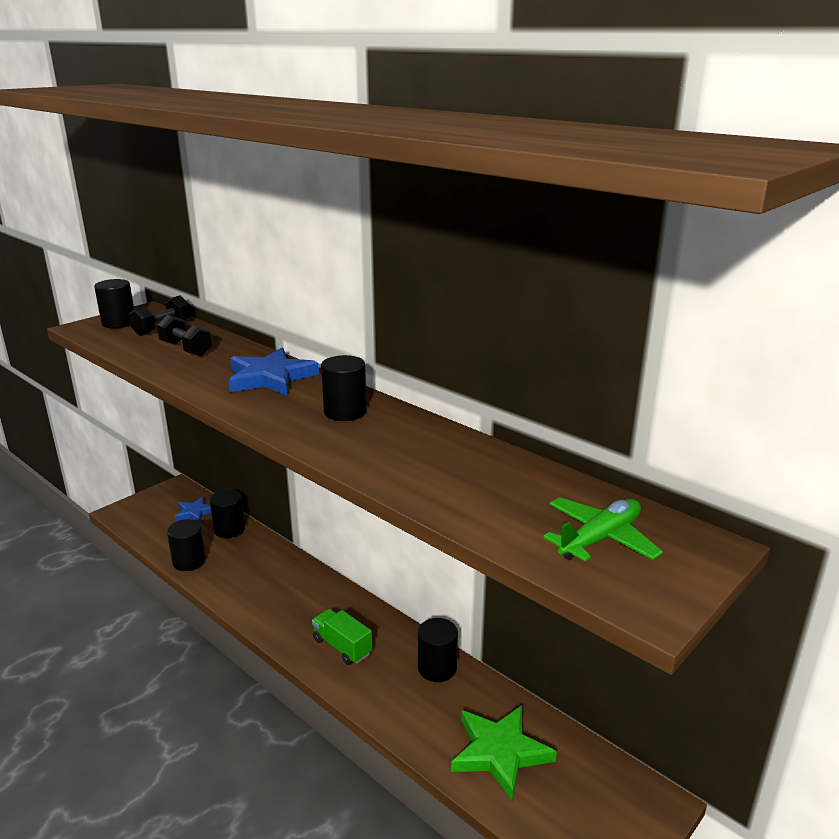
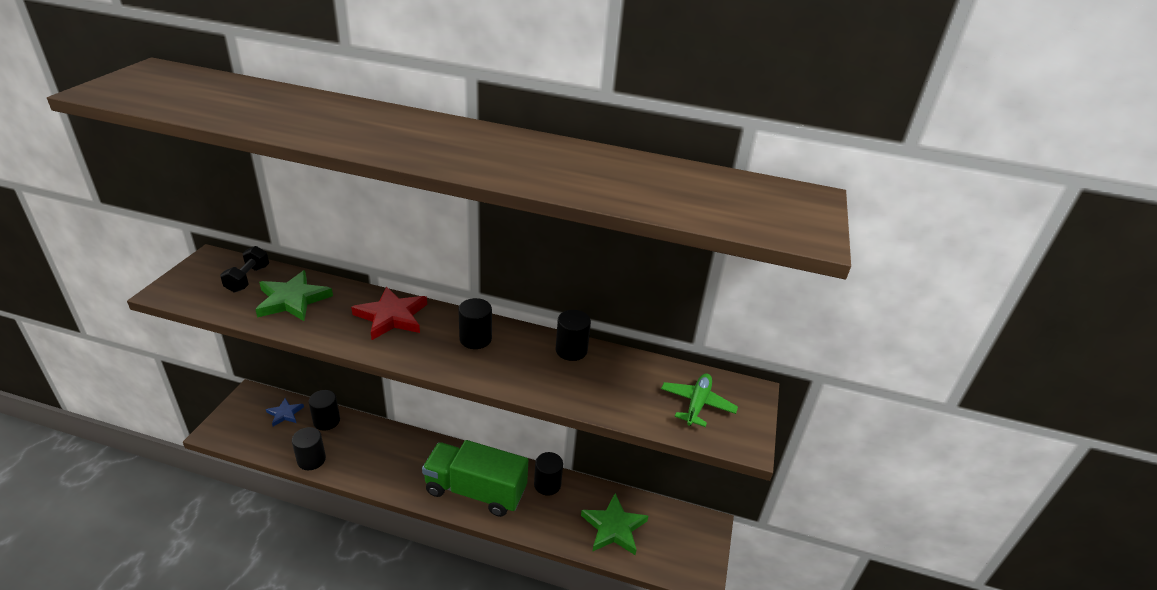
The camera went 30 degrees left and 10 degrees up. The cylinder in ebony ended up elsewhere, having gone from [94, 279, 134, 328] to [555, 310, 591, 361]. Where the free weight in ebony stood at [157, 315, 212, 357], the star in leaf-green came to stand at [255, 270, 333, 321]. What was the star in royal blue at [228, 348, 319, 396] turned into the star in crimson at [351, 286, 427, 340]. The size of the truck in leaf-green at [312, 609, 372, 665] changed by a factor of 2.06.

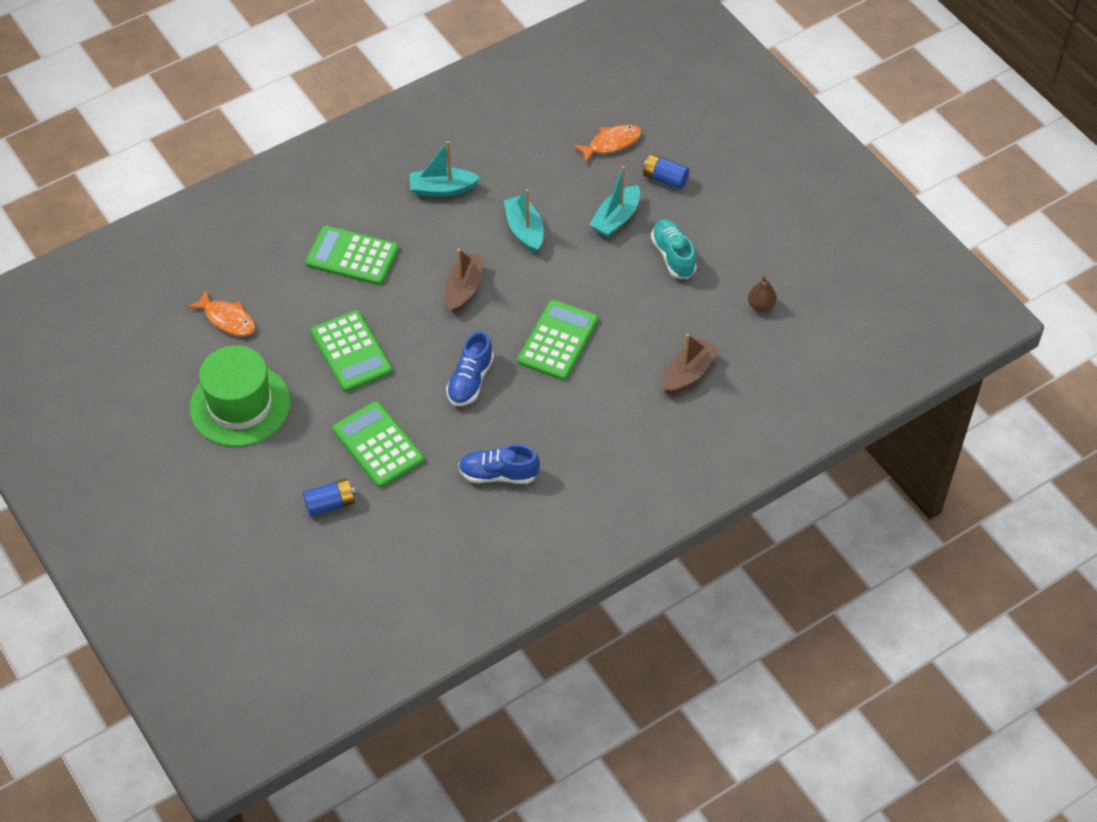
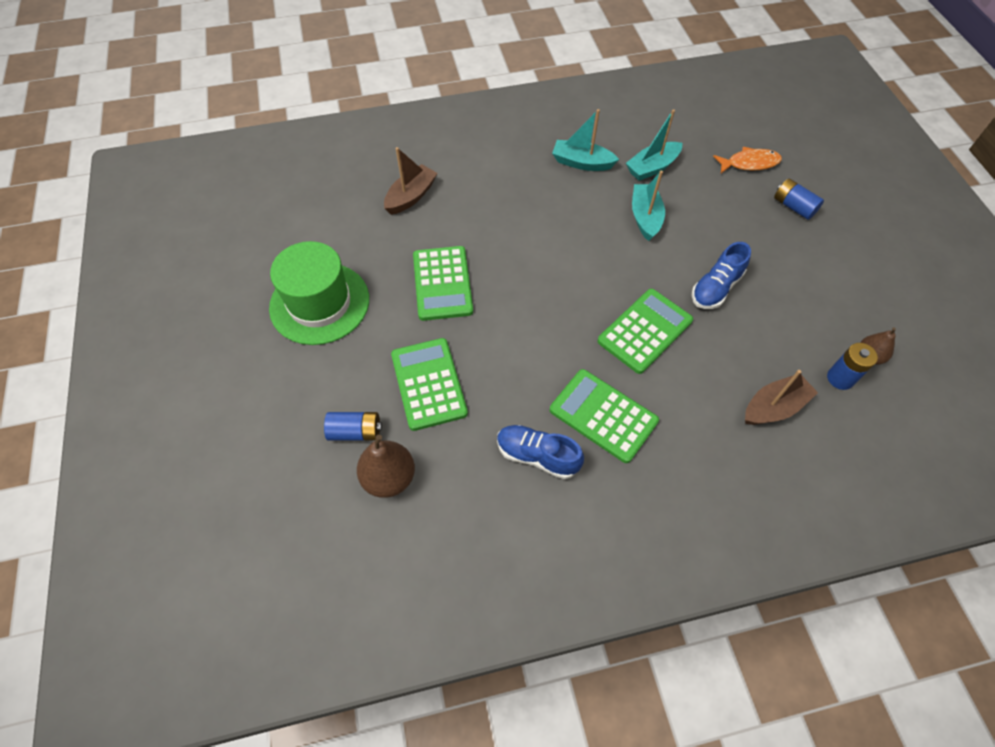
The camera went 20 degrees right and 5 degrees up. The boat in turquoise ended up elsewhere, having gone from [589, 166, 640, 238] to [626, 109, 682, 181]. The second view lost the lace-up shoe in turquoise at [651, 219, 696, 279]. The pocket calculator in leaf-green ended up elsewhere, having gone from [305, 226, 399, 285] to [550, 369, 659, 463]. The boat in dark brown ended up elsewhere, having gone from [444, 249, 485, 314] to [384, 147, 438, 215]. The second view lost the fish in orange at [187, 289, 255, 336]. The lace-up shoe in royal blue ended up elsewhere, having gone from [446, 331, 494, 406] to [692, 242, 751, 309]. The second view gained the battery in royal blue at [827, 343, 878, 390]. The second view gained the toy pear in dark brown at [357, 435, 415, 498].

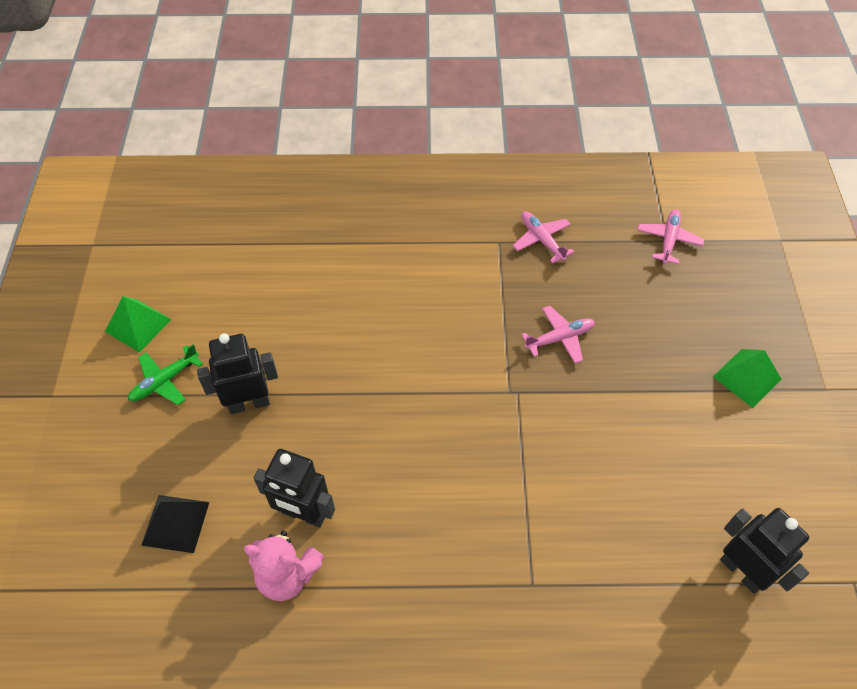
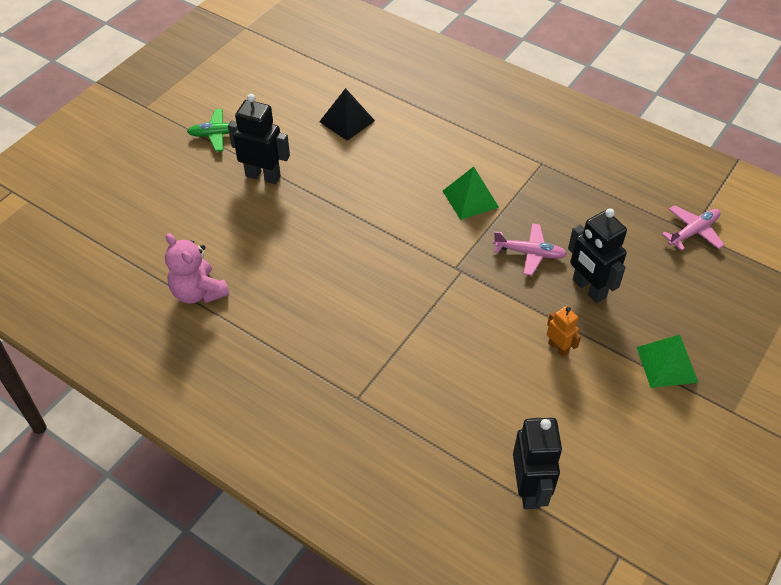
The camera went 35 degrees right and 5 degrees down. The second view lost the aeroplane in rose-pink at [513, 211, 574, 263]. The pyramid shape in leaf-green ended up elsewhere, having gone from [105, 296, 171, 353] to [443, 167, 499, 220]. The robot figure in ebony ended up elsewhere, having gone from [254, 449, 335, 528] to [568, 208, 627, 303]. The pyramid shape in ebony ended up elsewhere, having gone from [141, 495, 209, 553] to [319, 88, 375, 141]. The second view gained the robot figure in orange at [547, 306, 581, 357].

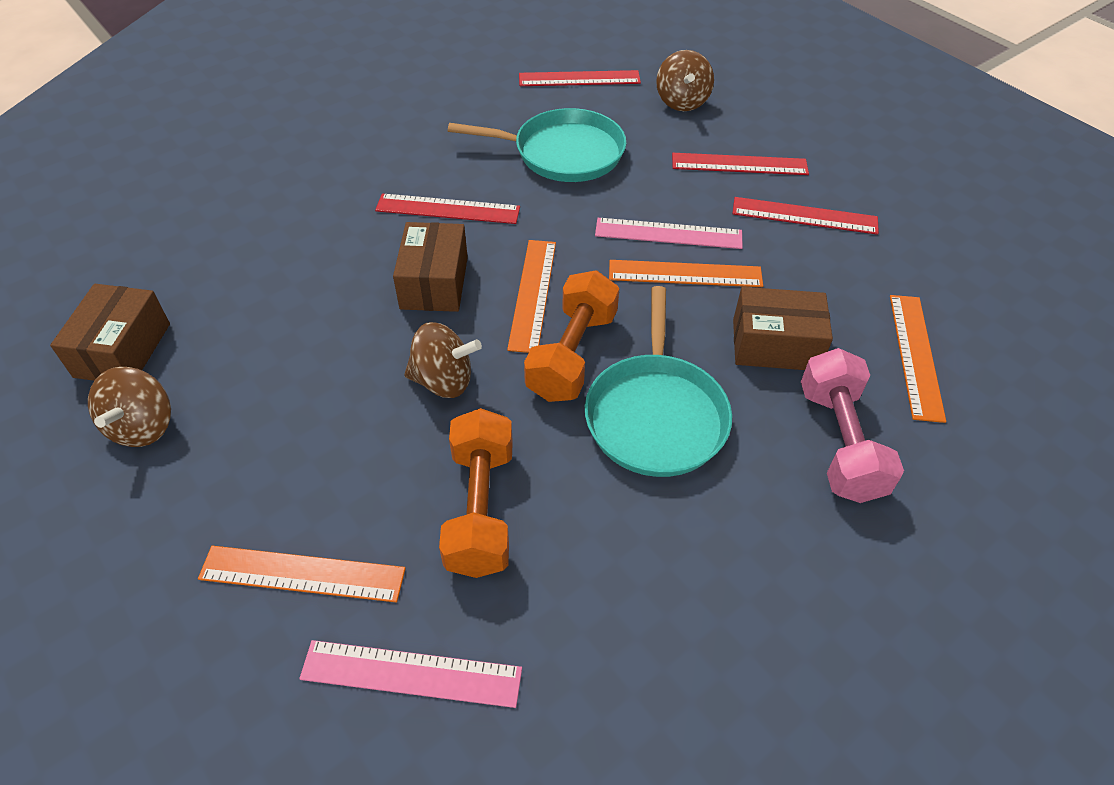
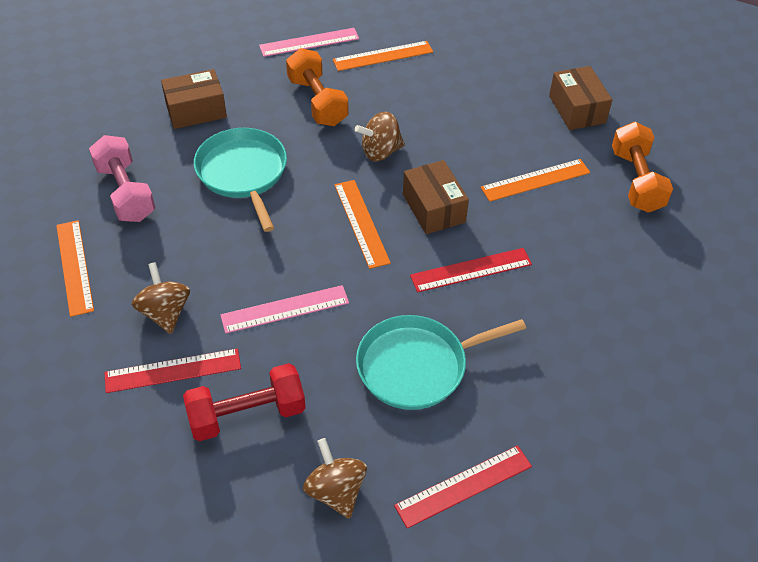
The camera went 155 degrees right and 0 degrees up. Where the straightedge in crimson stood at [672, 153, 809, 175], the free weight in crimson came to stand at [183, 363, 306, 441]. The straightedge in orange ended up elsewhere, having gone from [609, 260, 763, 287] to [481, 159, 590, 202]. The free weight in orange ended up elsewhere, having gone from [524, 270, 619, 402] to [612, 122, 673, 213]. The package in dark brown ended up elsewhere, having gone from [733, 287, 833, 370] to [161, 69, 227, 129]. The whirligig in dark brown ended up elsewhere, having gone from [88, 367, 171, 447] to [132, 262, 190, 334].

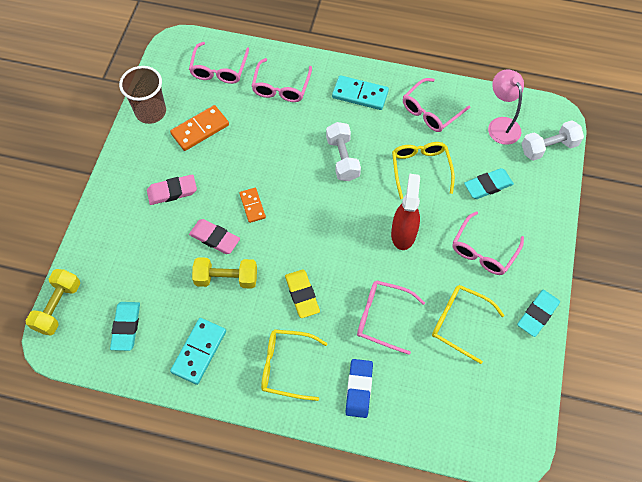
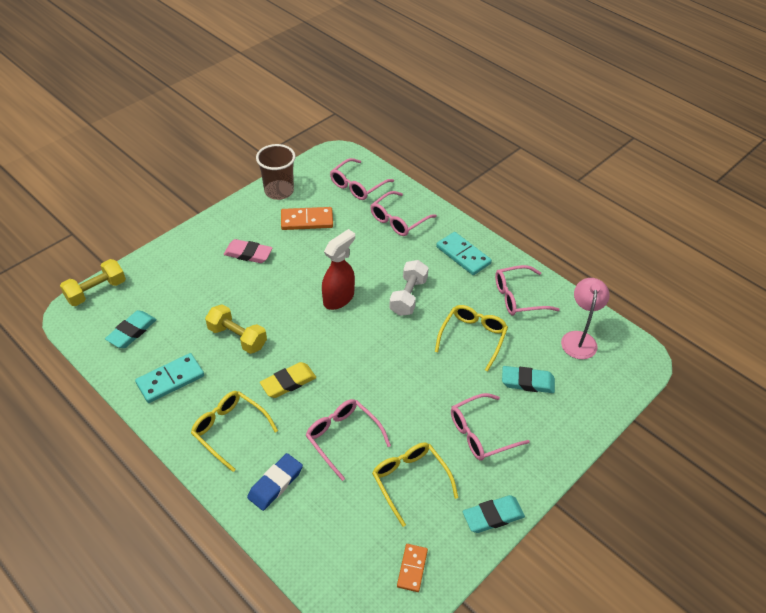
The camera went 30 degrees right and 15 degrees down. The second view lost the free weight in snow-white at [522, 120, 584, 161]. The sprayer in crimson ended up elsewhere, having gone from [391, 173, 420, 250] to [322, 229, 355, 310]. The domino piece in orange ended up elsewhere, having gone from [239, 188, 266, 223] to [397, 544, 428, 592]. The second view lost the gum eraser in rose-pink at [189, 219, 240, 254]. The gum eraser in bright yellow at [285, 269, 320, 318] ended up facing another way, 45 degrees clockwise from before.

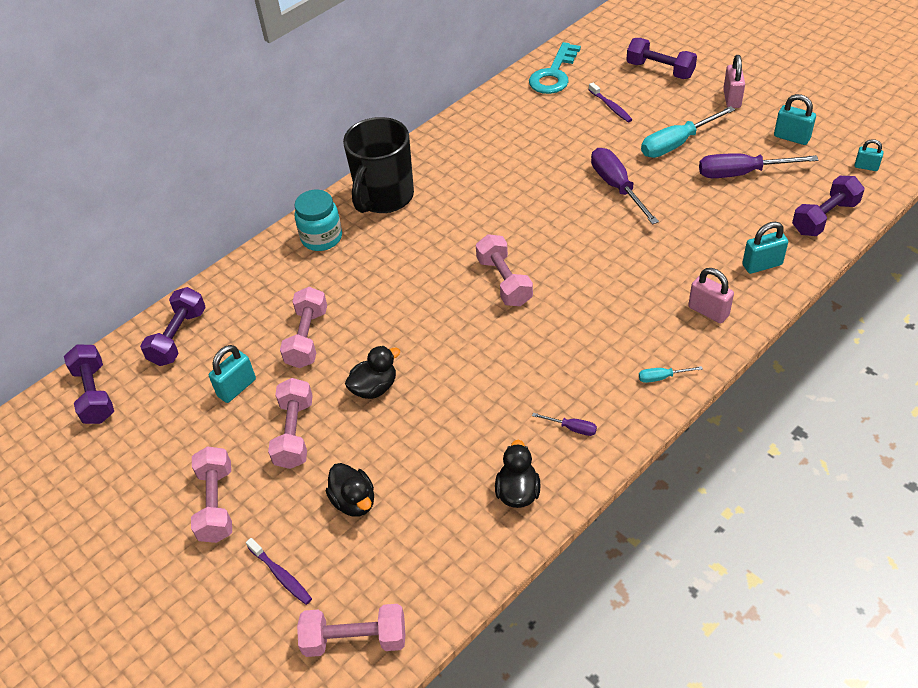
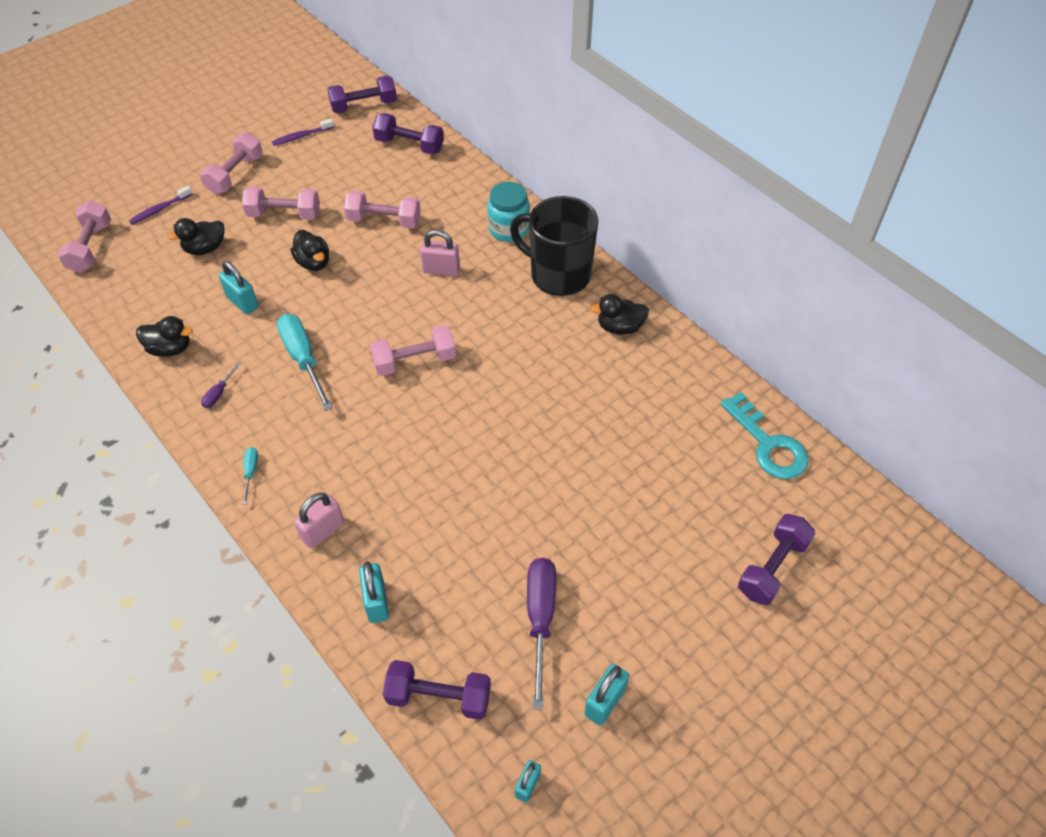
The camera went 90 degrees right and 5 degrees up. The door key in turquoise at [529, 42, 581, 94] ended up facing another way, 150 degrees counterclockwise from before. The padlock in rose-pink ended up elsewhere, having gone from [723, 55, 745, 108] to [420, 230, 460, 276]. The toothbrush in royal purple ended up elsewhere, having gone from [589, 82, 633, 122] to [272, 119, 334, 146]. The flat screwdriver in turquoise ended up elsewhere, having gone from [641, 106, 735, 158] to [277, 314, 333, 411]. The second view lost the flat screwdriver in royal purple at [591, 148, 659, 225]. The free weight in royal purple at [792, 176, 864, 236] ended up facing another way, 45 degrees counterclockwise from before. The padlock in turquoise ended up elsewhere, having gone from [209, 345, 256, 403] to [219, 261, 259, 315]. The free weight in rose-pink at [191, 446, 232, 543] ended up facing another way, 60 degrees counterclockwise from before. The second view gained the rubber duck in ebony at [590, 294, 649, 334].

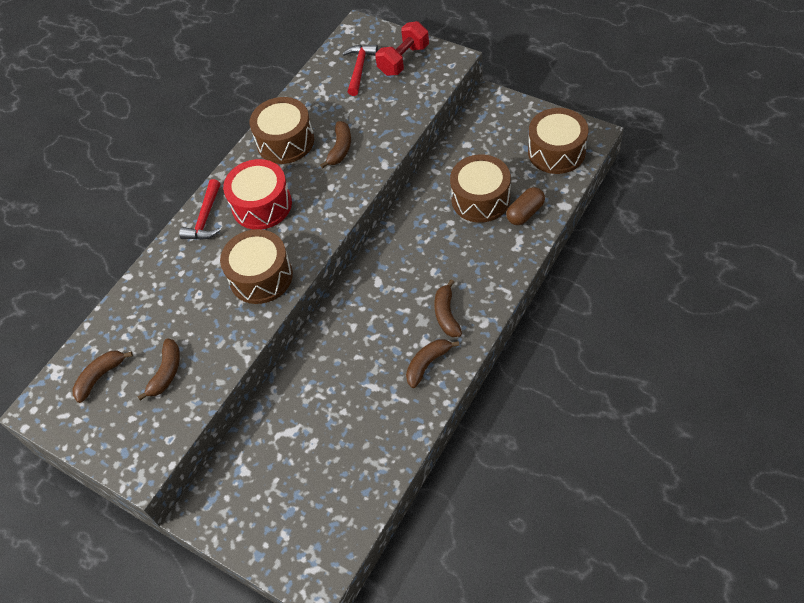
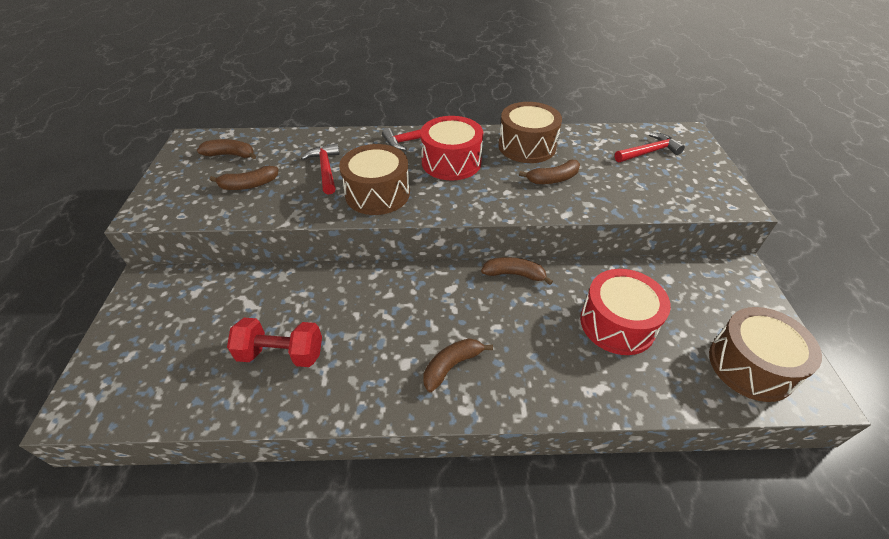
The camera went 50 degrees right and 10 degrees down. The free weight in crimson ended up elsewhere, having gone from [375, 21, 429, 76] to [227, 318, 322, 367]. What was the snare drum in dark brown at [450, 154, 511, 223] turned into the snare drum in crimson at [580, 269, 671, 355]. The second view lost the pill shape in dark brown at [506, 187, 545, 225]. The banana in dark brown ended up elsewhere, having gone from [406, 339, 460, 388] to [481, 257, 553, 285]. The second view gained the carpenter's hammer in crimson at [301, 143, 340, 195].

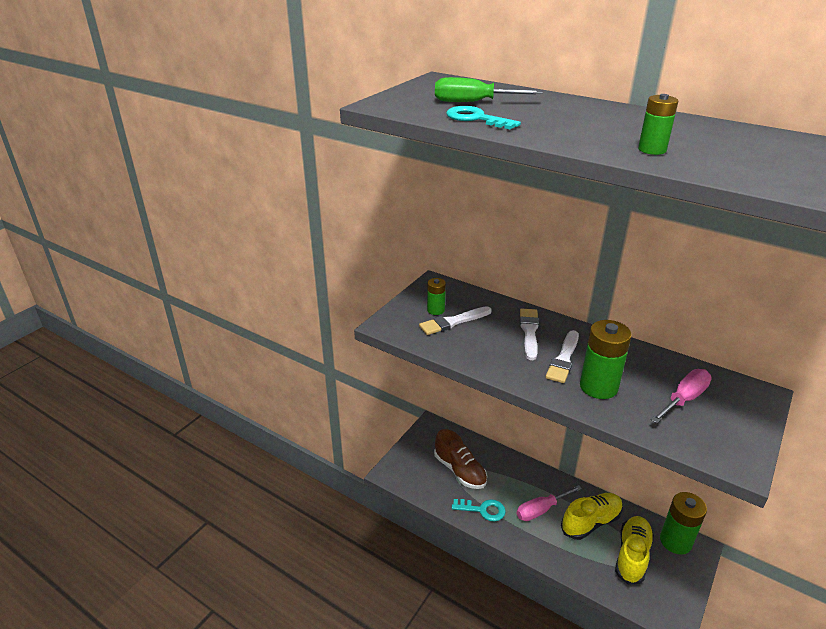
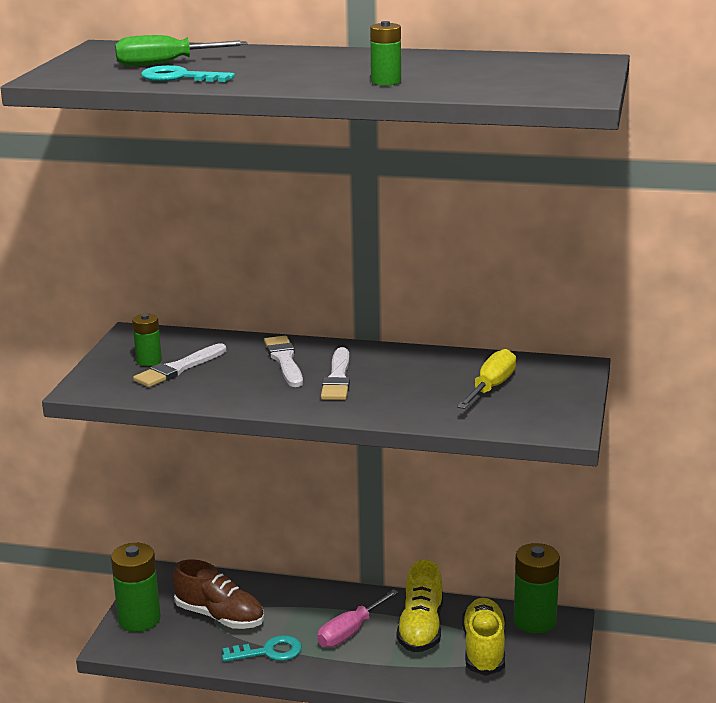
The camera went 20 degrees left and 10 degrees down. The battery in leaf-green ended up elsewhere, having gone from [580, 320, 632, 399] to [111, 543, 161, 632]. What was the flat screwdriver in rose-pink at [651, 369, 712, 423] turned into the flat screwdriver in bright yellow at [457, 349, 516, 409]. The lace-up shoe in bright yellow at [561, 493, 623, 540] ended up facing another way, 150 degrees clockwise from before.

